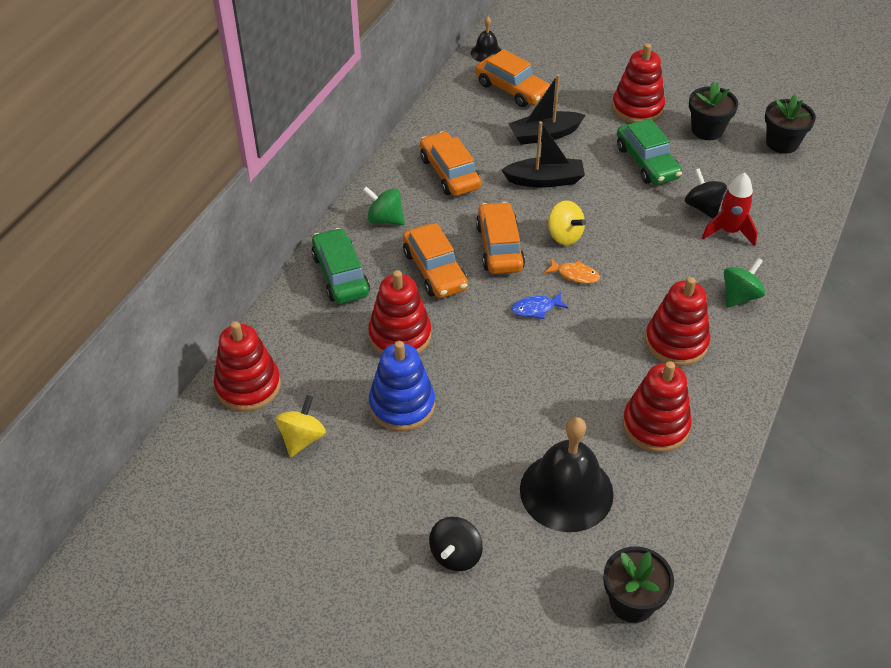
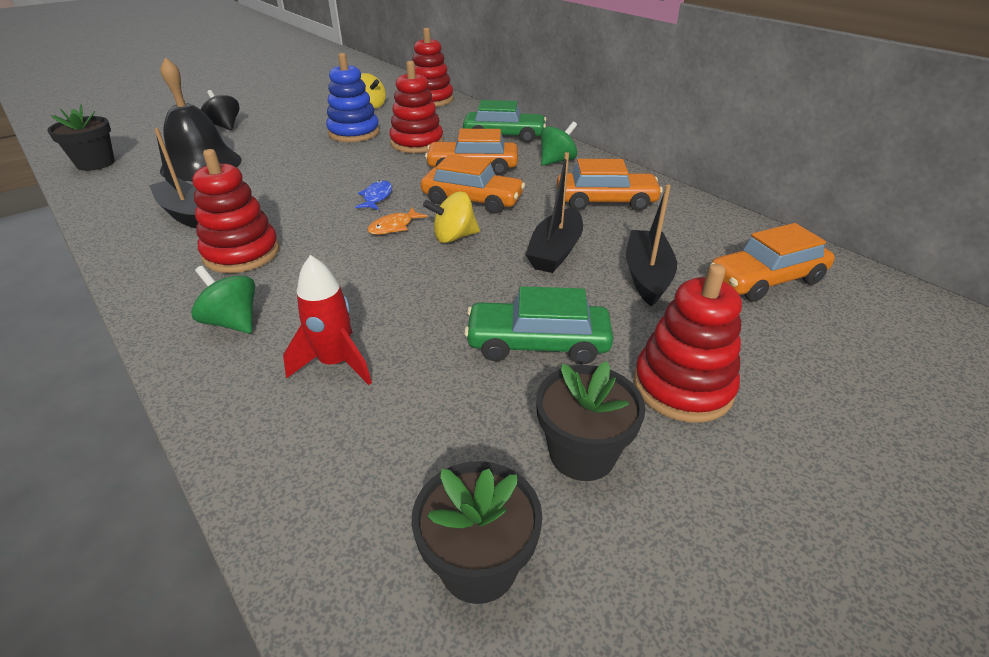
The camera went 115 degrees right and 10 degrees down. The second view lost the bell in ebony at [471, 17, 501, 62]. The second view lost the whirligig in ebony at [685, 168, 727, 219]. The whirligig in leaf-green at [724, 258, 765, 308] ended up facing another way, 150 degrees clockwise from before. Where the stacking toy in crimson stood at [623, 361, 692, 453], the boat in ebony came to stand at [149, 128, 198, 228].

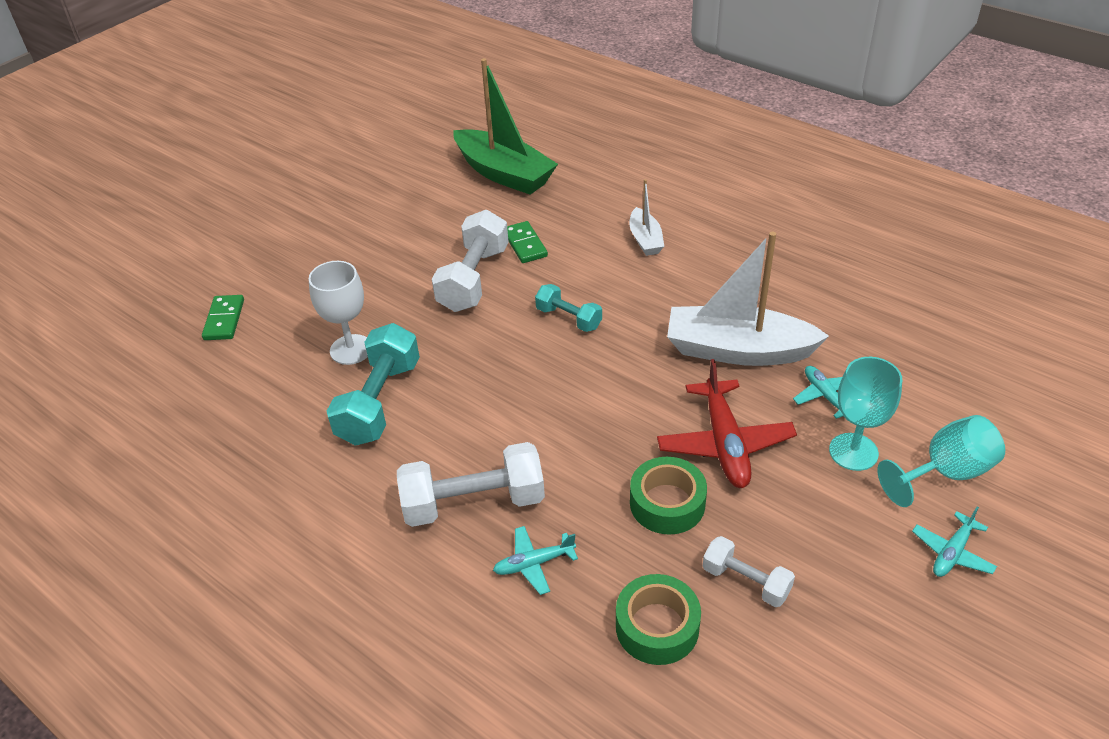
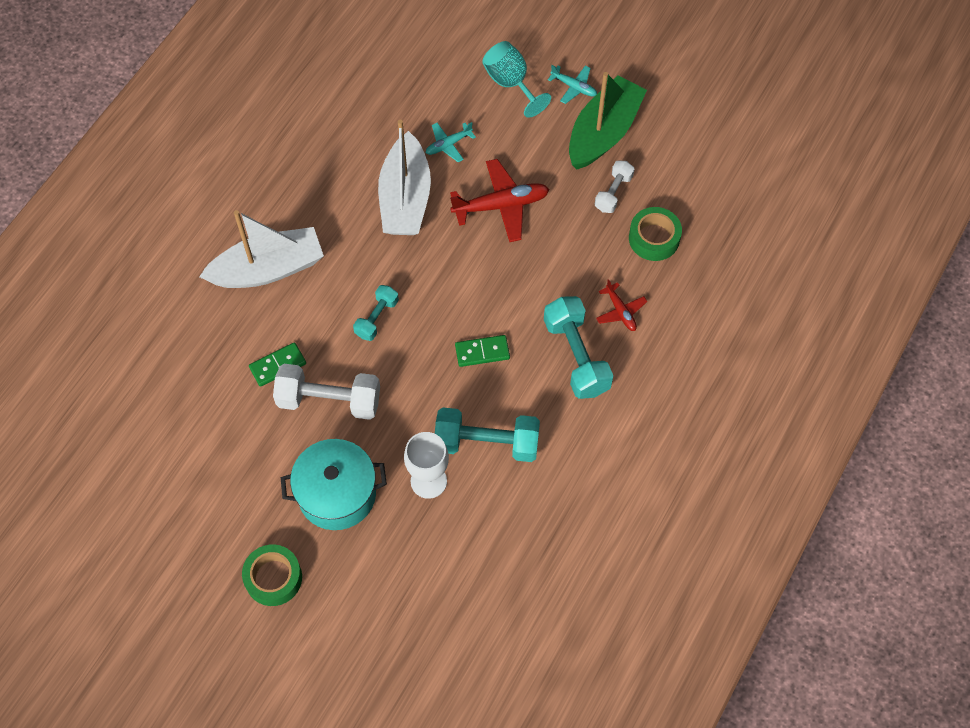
The camera went 100 degrees left and 20 degrees up. The boat in leaf-green ended up elsewhere, having gone from [453, 58, 558, 195] to [569, 72, 647, 169]. The size of the boat in snow-white at [629, 179, 664, 256] changed by a factor of 1.97. The domino piece in leaf-green ended up elsewhere, having gone from [202, 295, 244, 340] to [455, 335, 510, 367]. The second view lost the goblet in turquoise at [829, 357, 902, 471]. What was the free weight in snow-white at [397, 442, 545, 527] turned into the free weight in turquoise at [544, 296, 613, 399]. The sticky tape in leaf-green ended up elsewhere, having gone from [630, 457, 707, 535] to [242, 544, 302, 606]. What was the aeroplane in turquoise at [493, 526, 578, 595] turned into the aeroplane in crimson at [596, 279, 647, 331]. The second view gained the stockpot in turquoise at [281, 439, 387, 530].

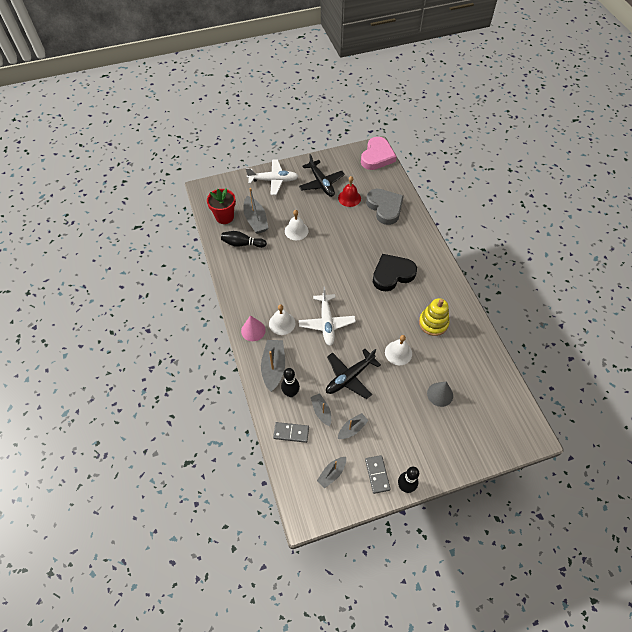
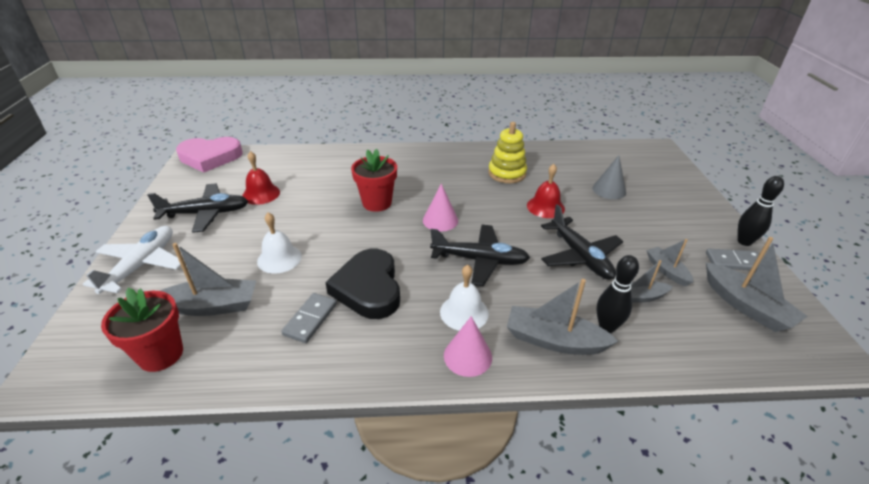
The camera went 75 degrees left and 20 degrees down. The love heart in rose-pink at [361, 137, 397, 170] ended up facing another way, 135 degrees clockwise from before. The second view lost the love heart in ash-grey at [366, 189, 404, 225]. The second view lost the tenpin in ebony at [221, 231, 267, 248]. The love heart in ebony ended up elsewhere, having gone from [373, 254, 417, 291] to [325, 249, 400, 319]. What was the aeroplane in snow-white at [299, 287, 356, 346] turned into the aeroplane in ebony at [430, 225, 530, 286]. What was the bell in snow-white at [385, 335, 412, 365] turned into the bell in crimson at [527, 164, 565, 218]. The domino piece in ash-grey ended up elsewhere, having gone from [273, 422, 309, 443] to [281, 293, 337, 343]. The size of the boat in ash-grey at [317, 457, 346, 488] changed by a factor of 1.66. The second view gained the plant pot in crimson at [351, 149, 397, 212]. The second view gained the solid cone in rose-pink at [423, 184, 458, 231].

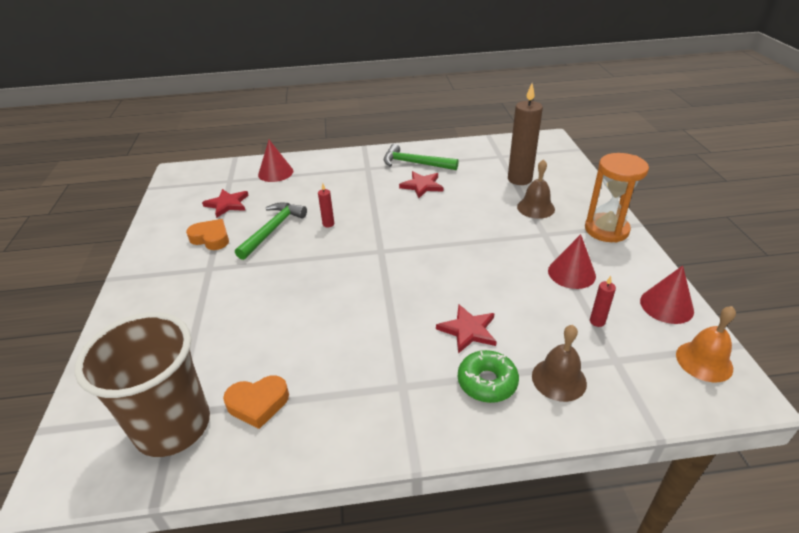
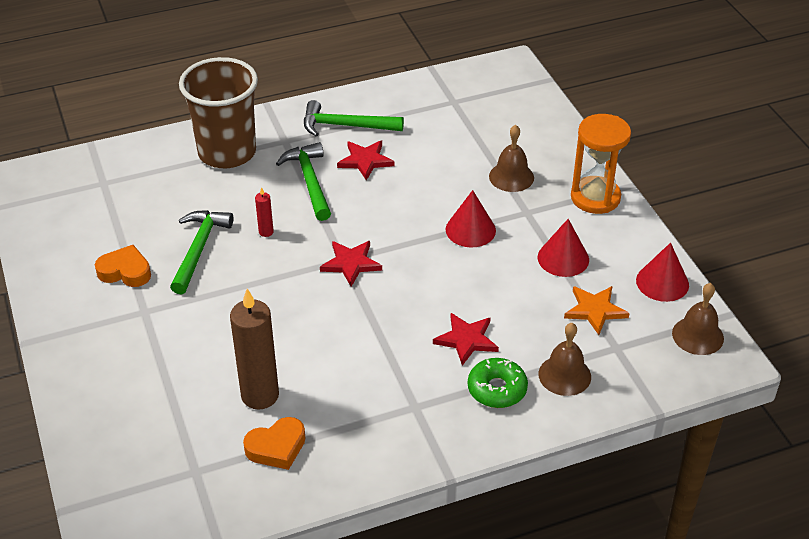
The camera went 15 degrees left and 5 degrees up. The wax candle in dark brown ended up elsewhere, having gone from [508, 84, 543, 185] to [230, 289, 279, 410]. The solid cone in crimson ended up elsewhere, having gone from [258, 140, 293, 182] to [445, 190, 496, 247]. The star in crimson ended up elsewhere, having gone from [202, 189, 249, 218] to [320, 241, 382, 287]. Where the wax candle in crimson stood at [590, 276, 616, 327], the star in orange came to stand at [564, 286, 630, 335]. What was the bell in orange at [676, 306, 736, 382] turned into the bell in dark brown at [672, 283, 724, 355]. The cup in dark brown ended up elsewhere, having gone from [74, 312, 210, 457] to [179, 57, 258, 168]. The second view gained the carpenter's hammer in leaf-green at [276, 142, 331, 221].

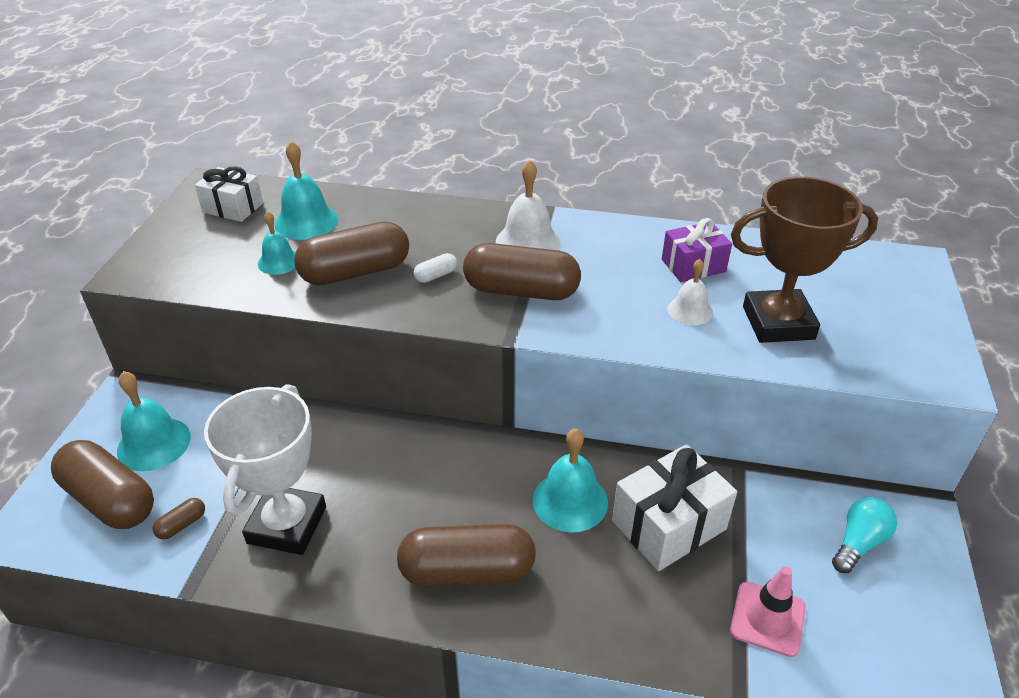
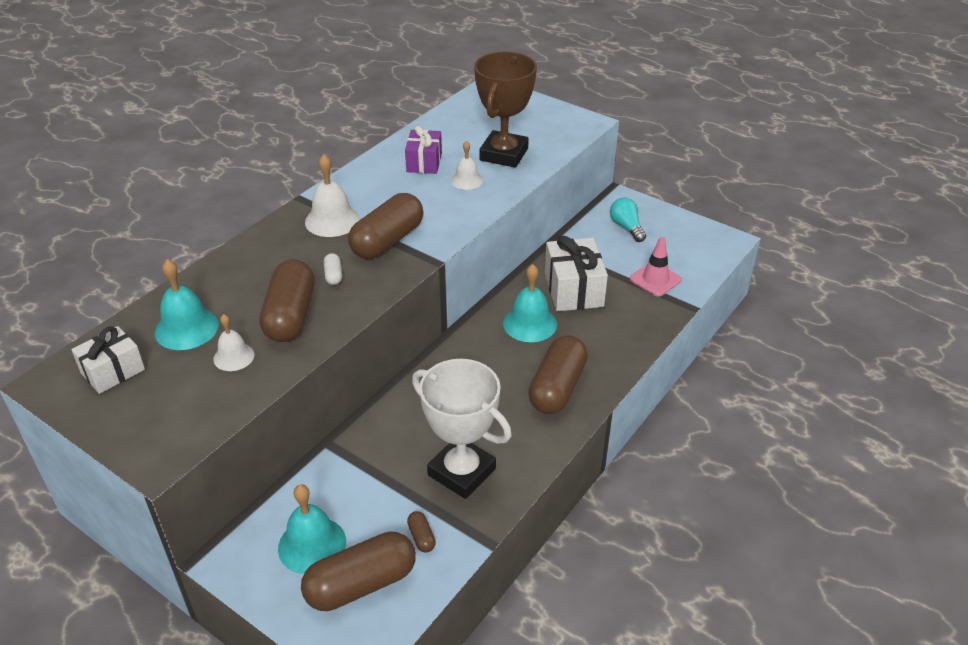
The camera went 65 degrees left and 0 degrees up. What was the bell in turquoise at [258, 211, 296, 275] turned into the bell in snow-white at [213, 314, 254, 371].

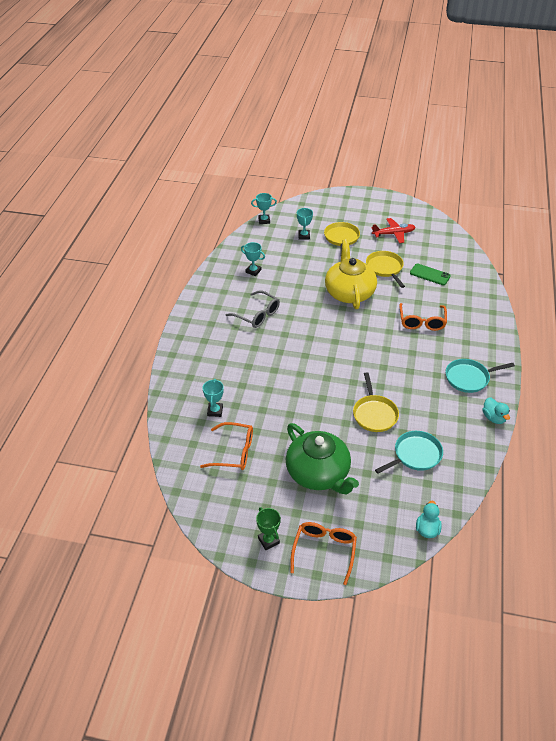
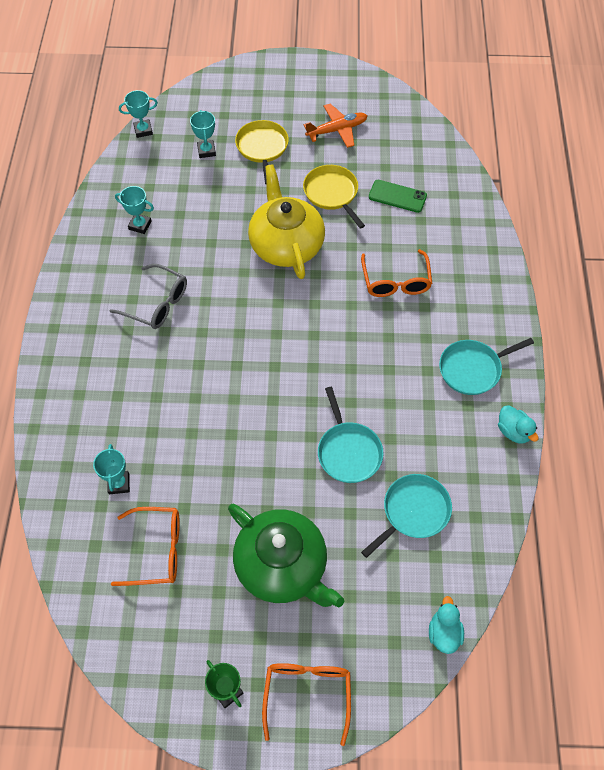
The camera went 10 degrees left and 15 degrees up. What was the aeroplane in crimson at [371, 218, 416, 243] turned into the aeroplane in orange at [303, 104, 367, 148]. What was the frying pan in bright yellow at [353, 372, 399, 432] turned into the frying pan in turquoise at [318, 387, 384, 483].

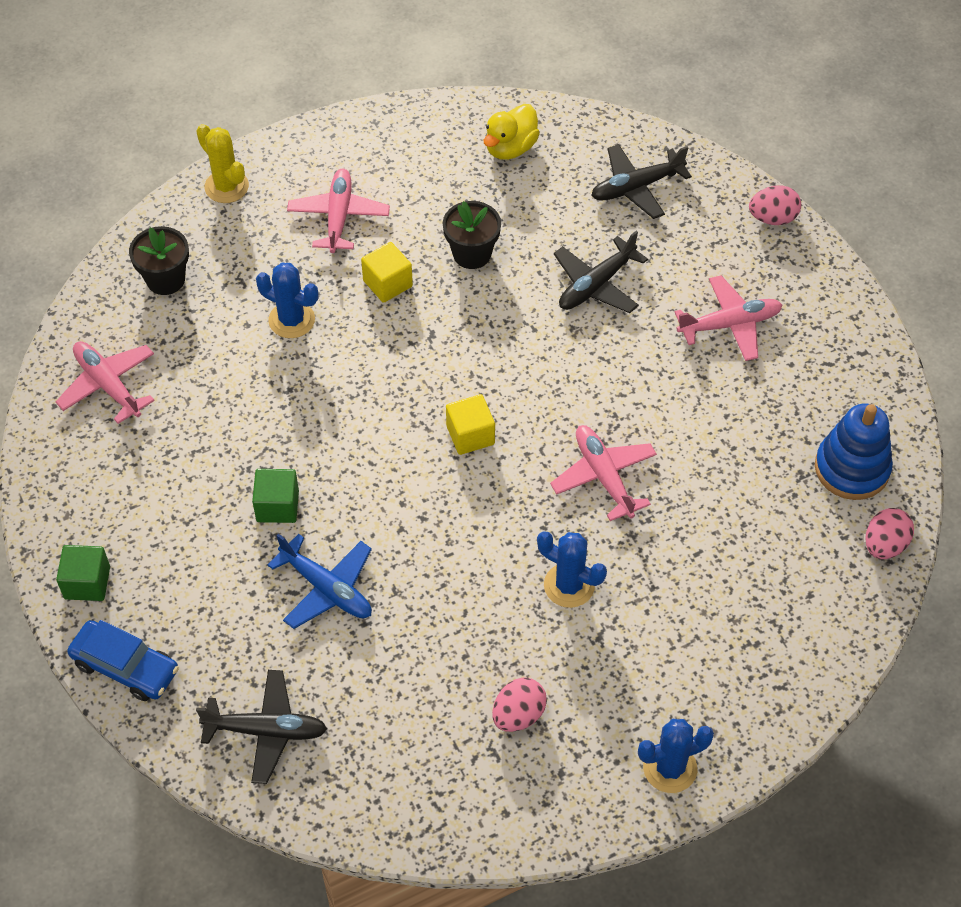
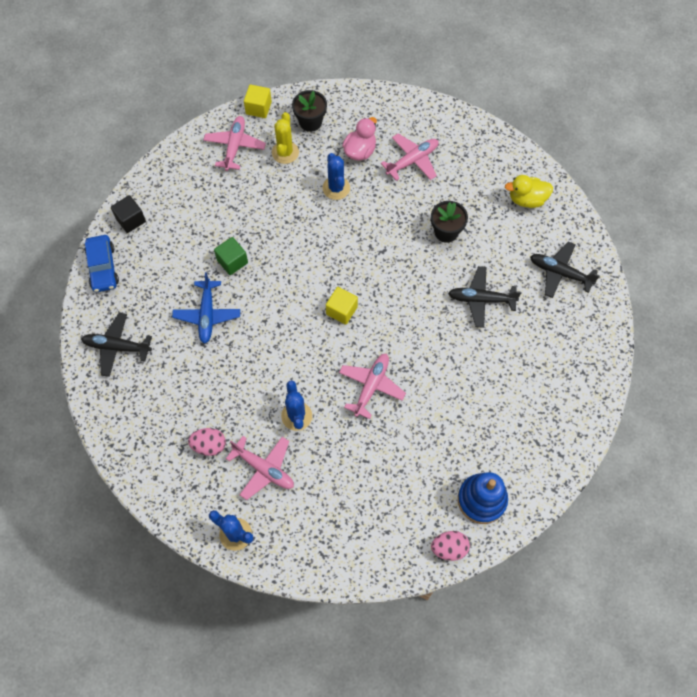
The camera went 50 degrees right and 10 degrees up. The prickly plant in bright yellow ended up elsewhere, having gone from [196, 124, 249, 203] to [272, 112, 299, 164]. The second view lost the toy egg in rose-pink at [749, 185, 801, 225]. The solid cube in bright yellow ended up elsewhere, having gone from [361, 242, 413, 303] to [244, 85, 272, 118]. The aeroplane in rose-pink ended up elsewhere, having gone from [675, 275, 782, 361] to [226, 436, 294, 500]. What was the solid cube in leaf-green at [56, 545, 110, 601] turned into the solid cube in ebony at [111, 195, 146, 233]. The aeroplane in ebony at [196, 670, 327, 784] ended up facing another way, 135 degrees clockwise from before. The second view gained the rubber duck in rose-pink at [342, 117, 377, 161].

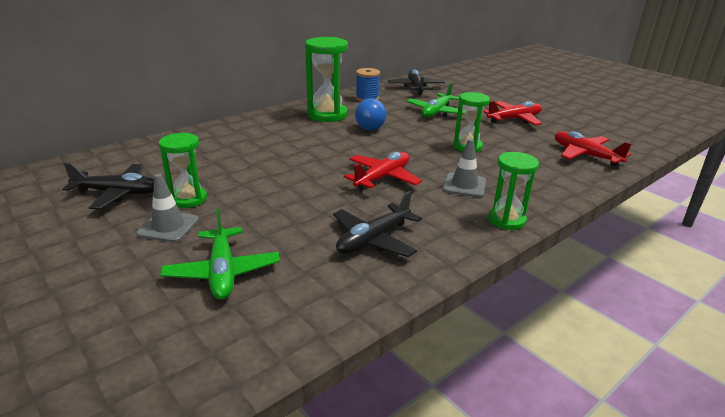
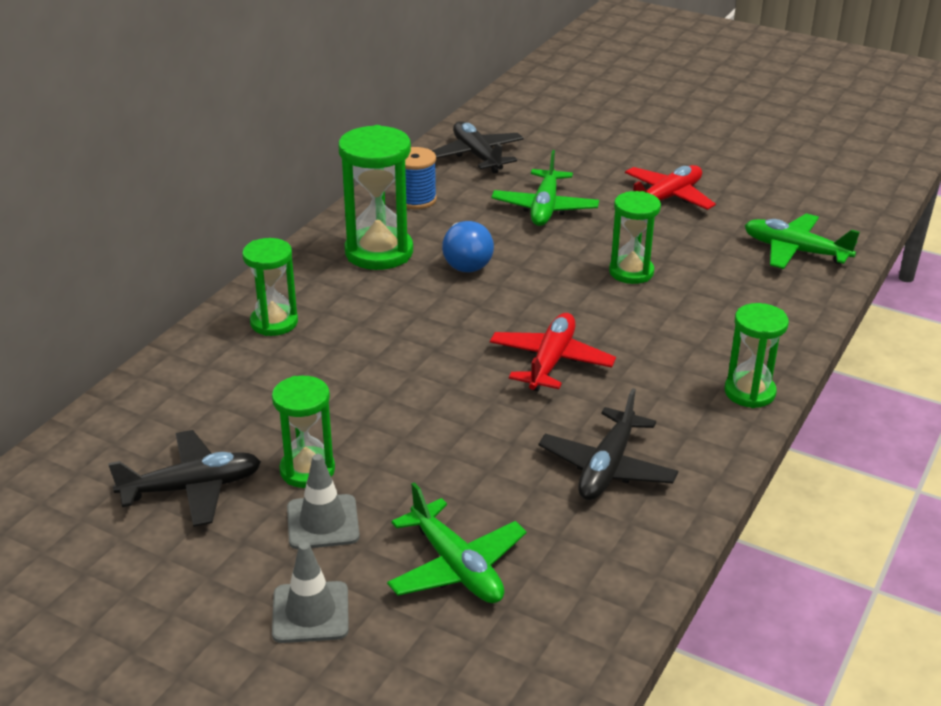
The camera went 20 degrees left and 5 degrees up. What was the aeroplane in crimson at [555, 131, 631, 166] turned into the aeroplane in leaf-green at [744, 213, 860, 269]. The safety cone in ash-grey ended up elsewhere, having gone from [443, 139, 486, 197] to [272, 542, 349, 643]. The second view gained the sand timer in leaf-green at [242, 238, 298, 336].

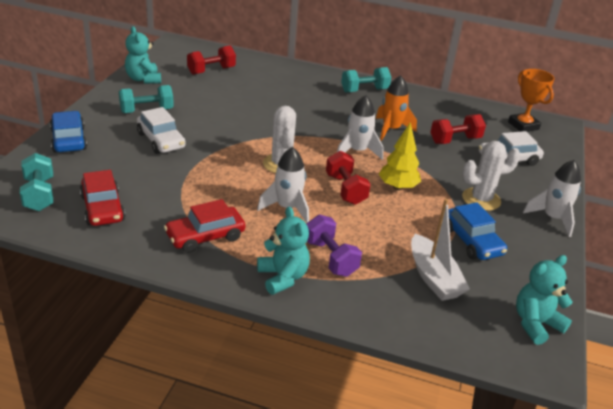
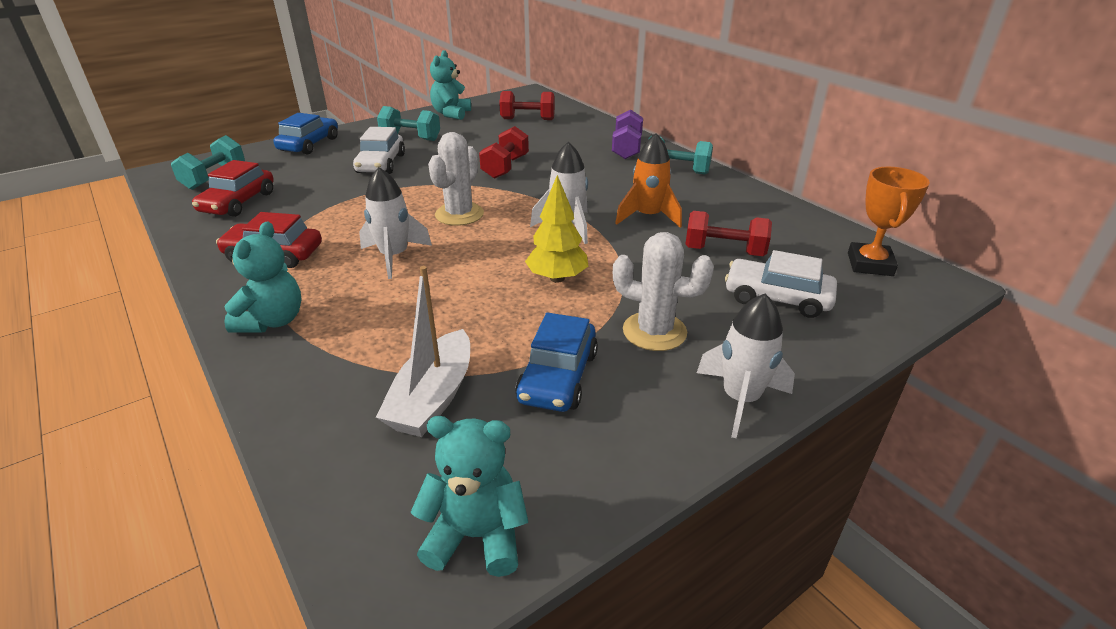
The camera went 40 degrees right and 0 degrees up. The free weight in crimson ended up elsewhere, having gone from [326, 151, 371, 205] to [479, 126, 529, 179]. The free weight in royal purple ended up elsewhere, having gone from [306, 214, 362, 277] to [612, 109, 643, 159].

